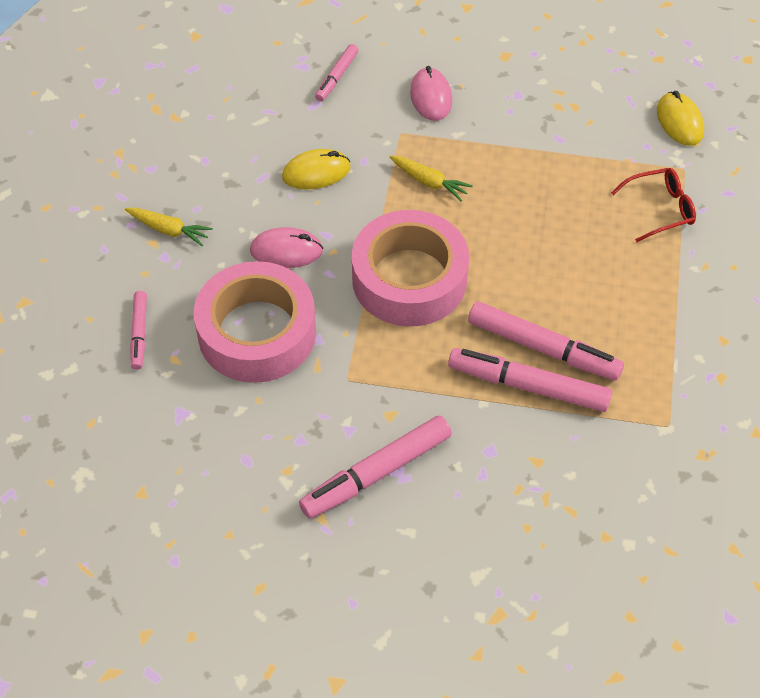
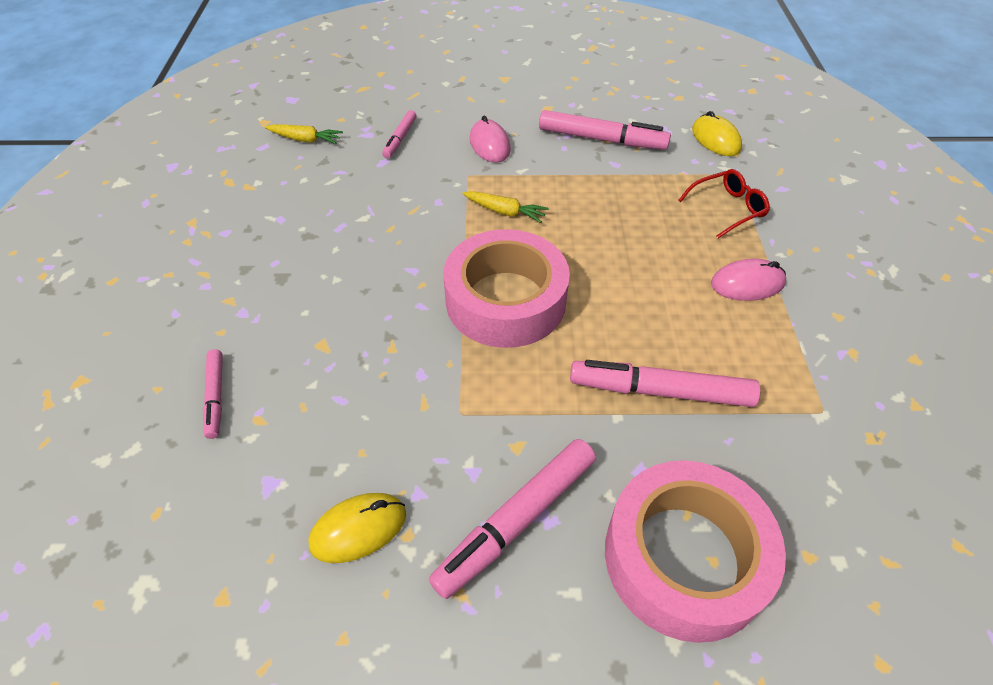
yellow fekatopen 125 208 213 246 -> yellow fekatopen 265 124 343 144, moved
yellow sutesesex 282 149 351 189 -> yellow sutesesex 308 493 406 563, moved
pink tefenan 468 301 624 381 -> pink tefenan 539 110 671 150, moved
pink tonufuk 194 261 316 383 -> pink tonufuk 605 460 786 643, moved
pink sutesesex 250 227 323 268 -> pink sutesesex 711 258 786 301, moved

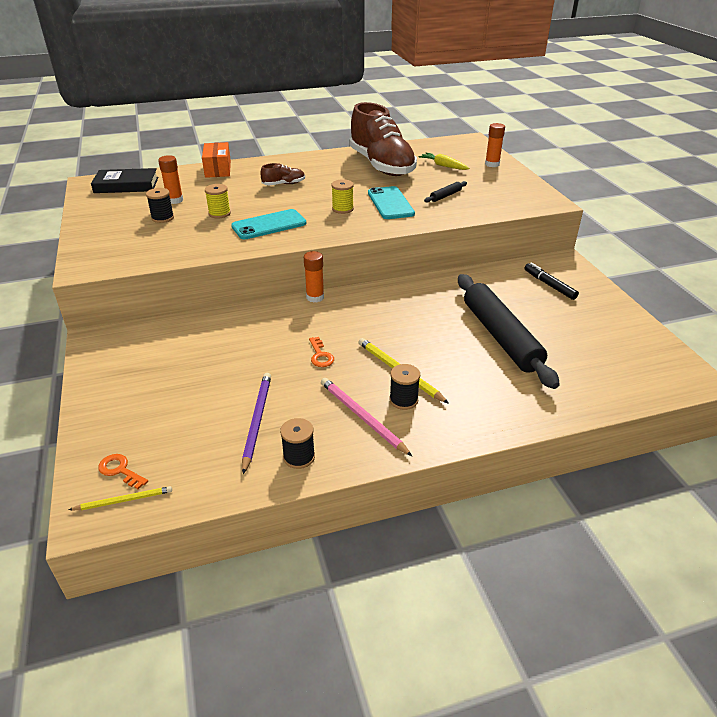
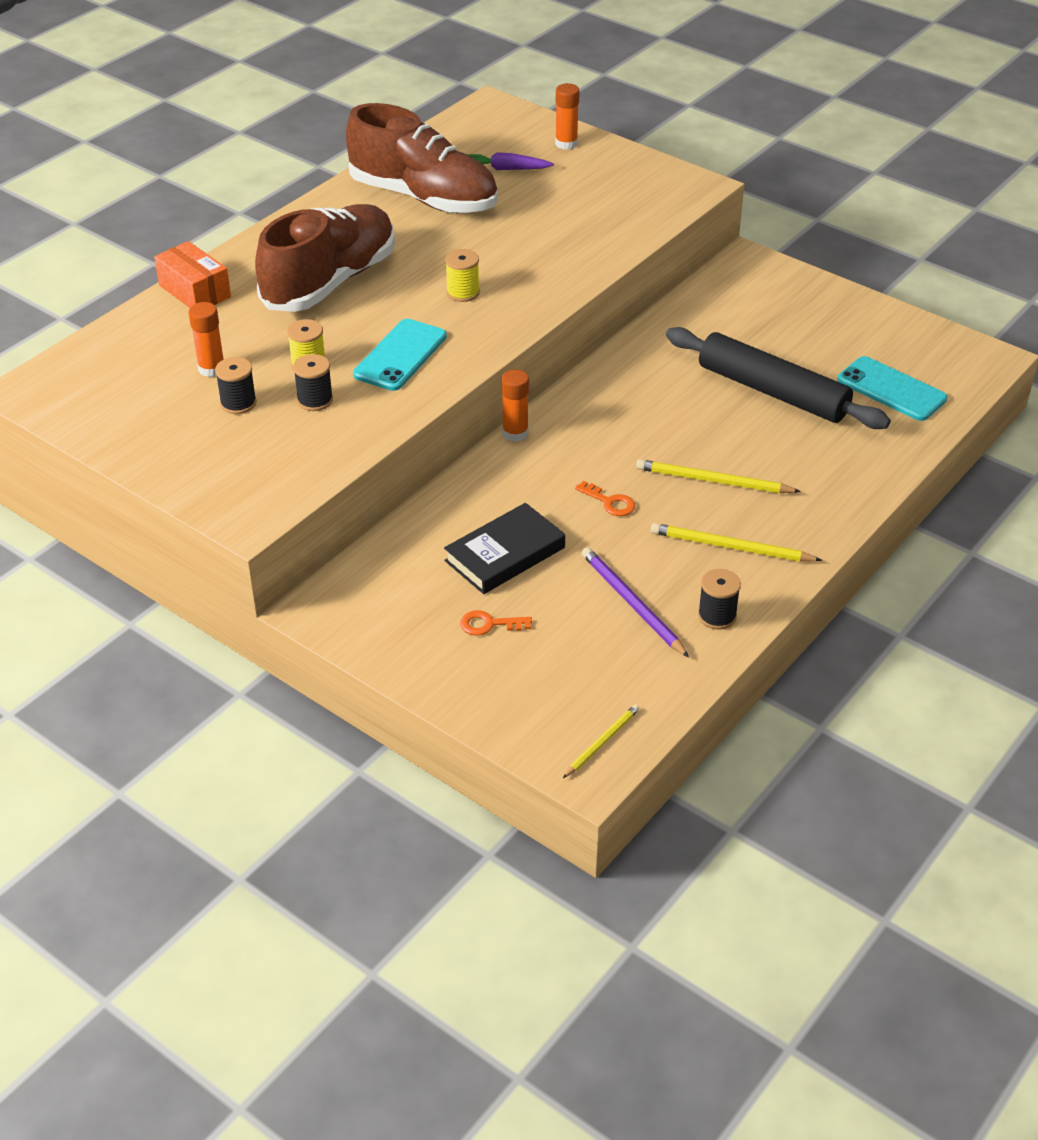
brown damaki 260 163 305 185 -> brown damaki 255 204 395 312, x2.48
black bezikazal 389 364 420 410 -> black bezikazal 293 354 333 411, moved
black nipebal 91 168 159 193 -> black nipebal 444 503 565 594, moved
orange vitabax 98 454 148 489 -> orange vitabax 460 610 532 636, moved
yellow fekatopen 418 153 469 170 -> purple fekatopen 467 152 554 170
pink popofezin 321 378 412 456 -> yellow popofezin 651 523 822 562
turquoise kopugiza 368 186 415 219 -> turquoise kopugiza 838 356 947 421, moved
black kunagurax 424 181 467 203 -> none
black tefenan 524 262 579 300 -> none

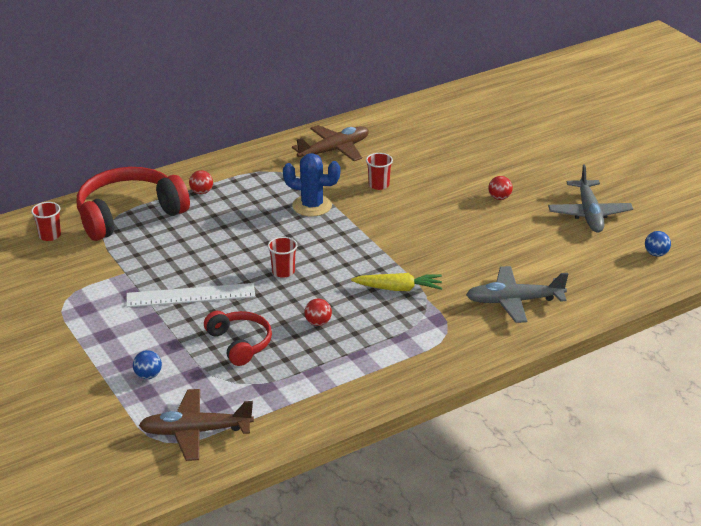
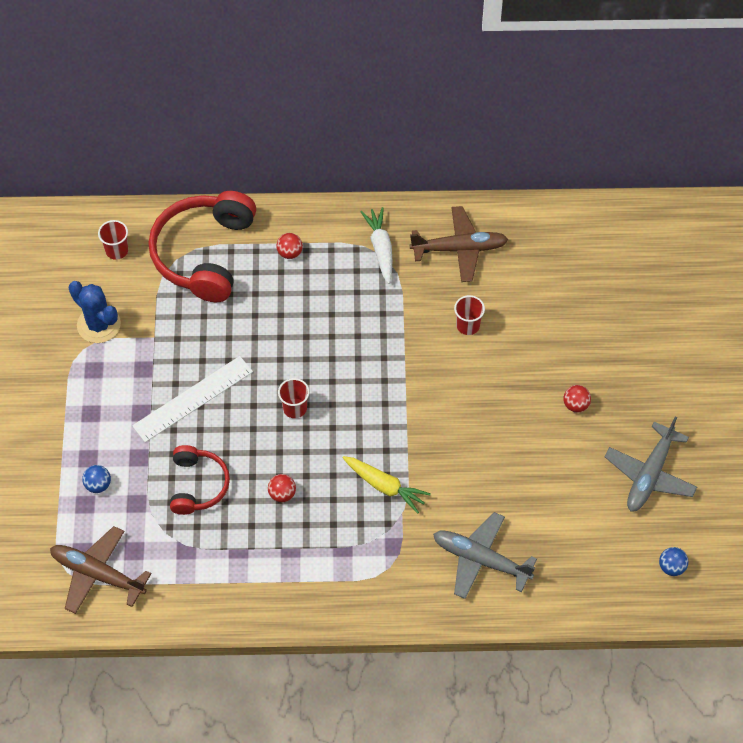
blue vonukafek 283 153 340 217 -> blue vonukafek 69 281 121 343, moved
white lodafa 126 283 255 307 -> white lodafa 132 356 253 442, 60 degrees counterclockwise
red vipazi 77 167 190 241 -> red vipazi 148 191 256 302, 75 degrees counterclockwise
none -> white fekatopen 361 207 393 284

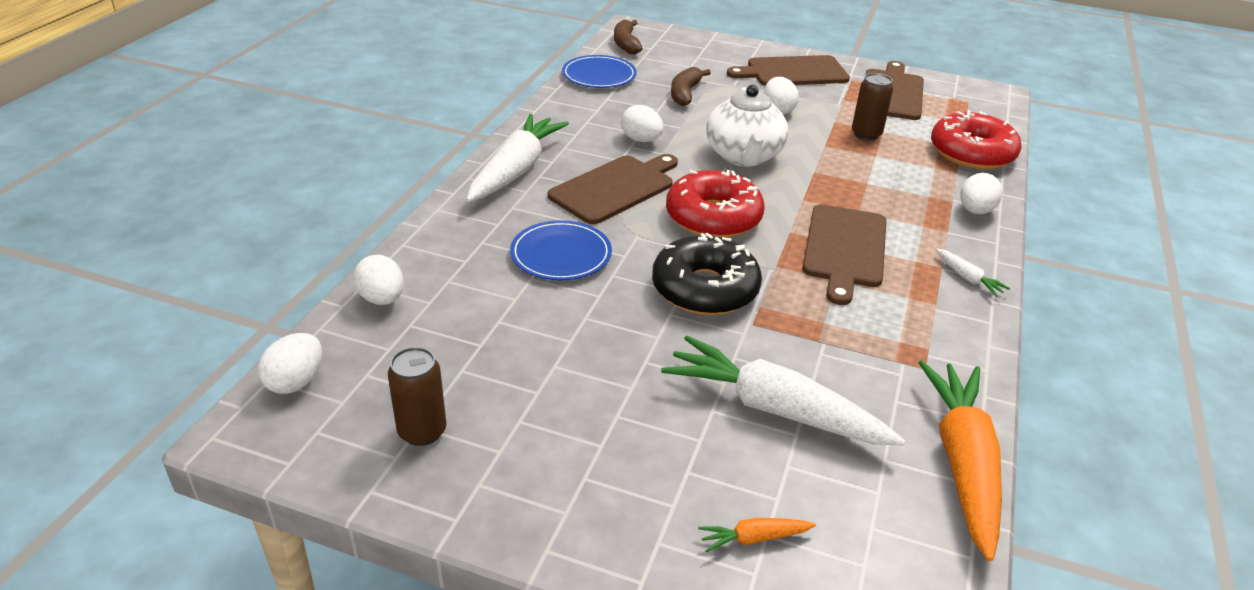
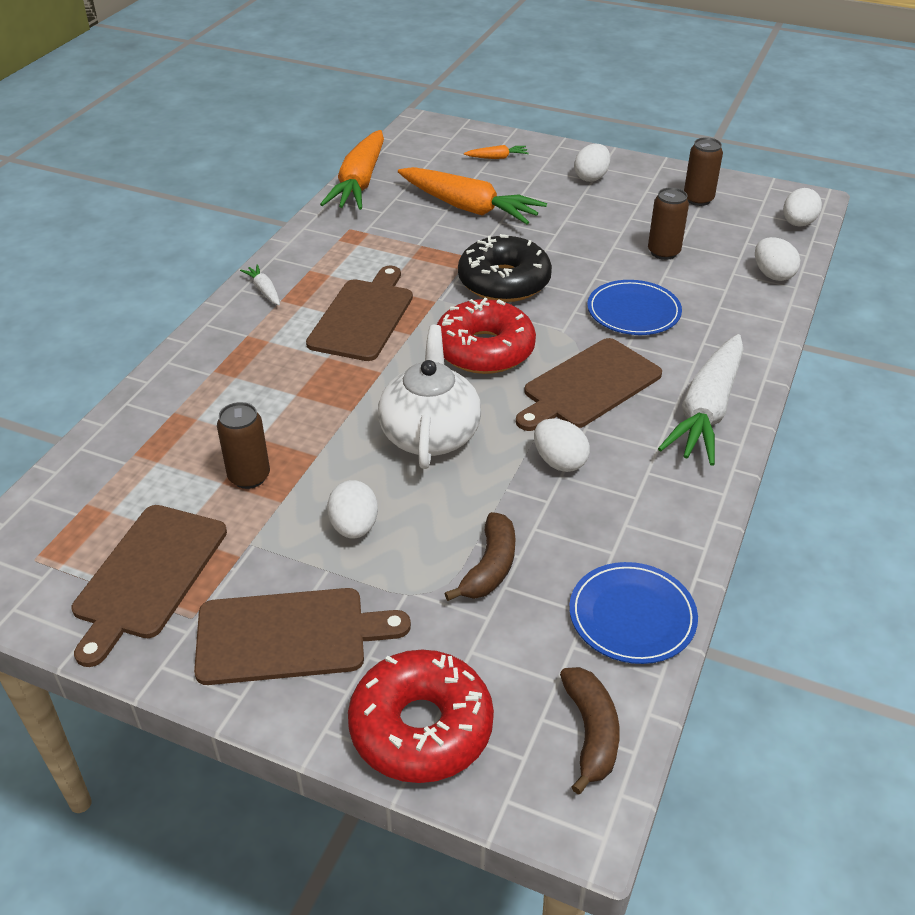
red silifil 931 110 1022 170 -> red silifil 348 650 494 783, moved
white fekatopen 661 336 905 445 -> orange fekatopen 398 167 547 224
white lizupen 960 173 1003 214 -> white lizupen 574 144 610 182, moved
none -> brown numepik 648 187 689 260

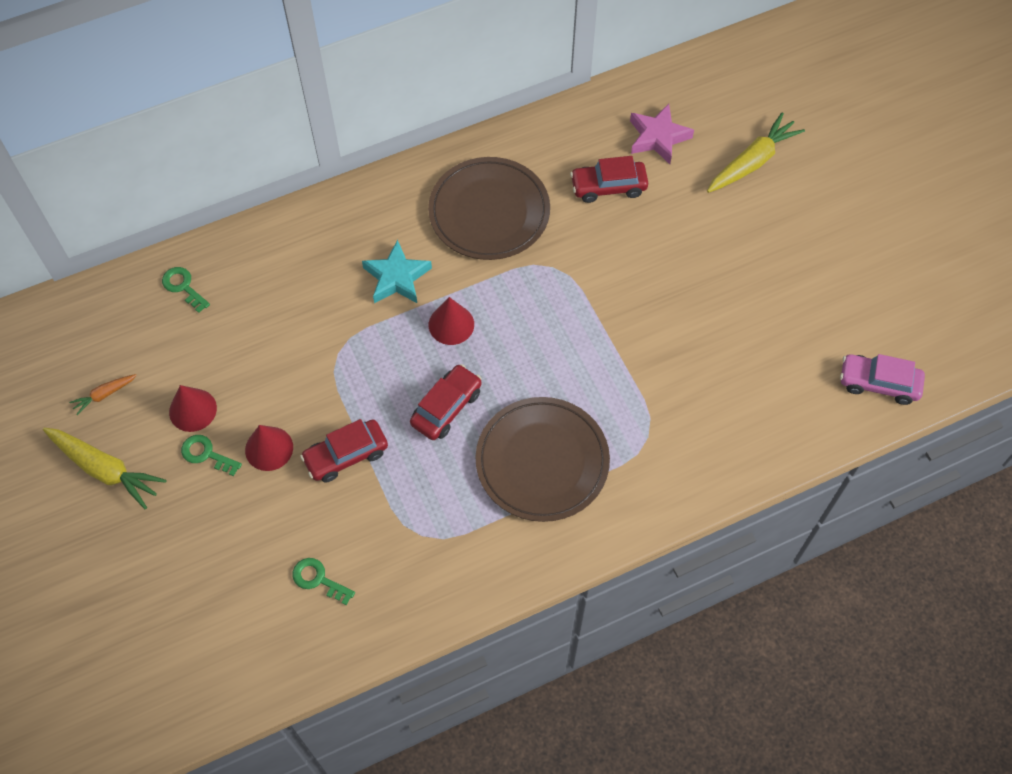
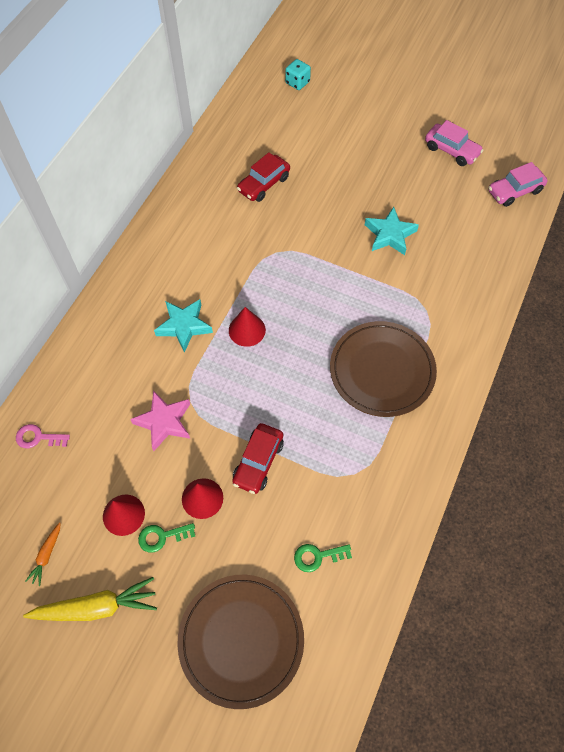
green vitabax 162 267 210 313 -> pink vitabax 16 424 70 448
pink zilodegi 630 104 694 164 -> pink zilodegi 130 390 190 451, moved
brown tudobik 428 157 550 260 -> brown tudobik 177 575 304 709, moved
none -> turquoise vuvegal 285 59 311 90
none -> turquoise zilodegi 365 207 419 255
none -> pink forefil 425 120 483 166
red forefil 410 364 482 440 -> none
yellow fekatopen 707 112 805 193 -> none

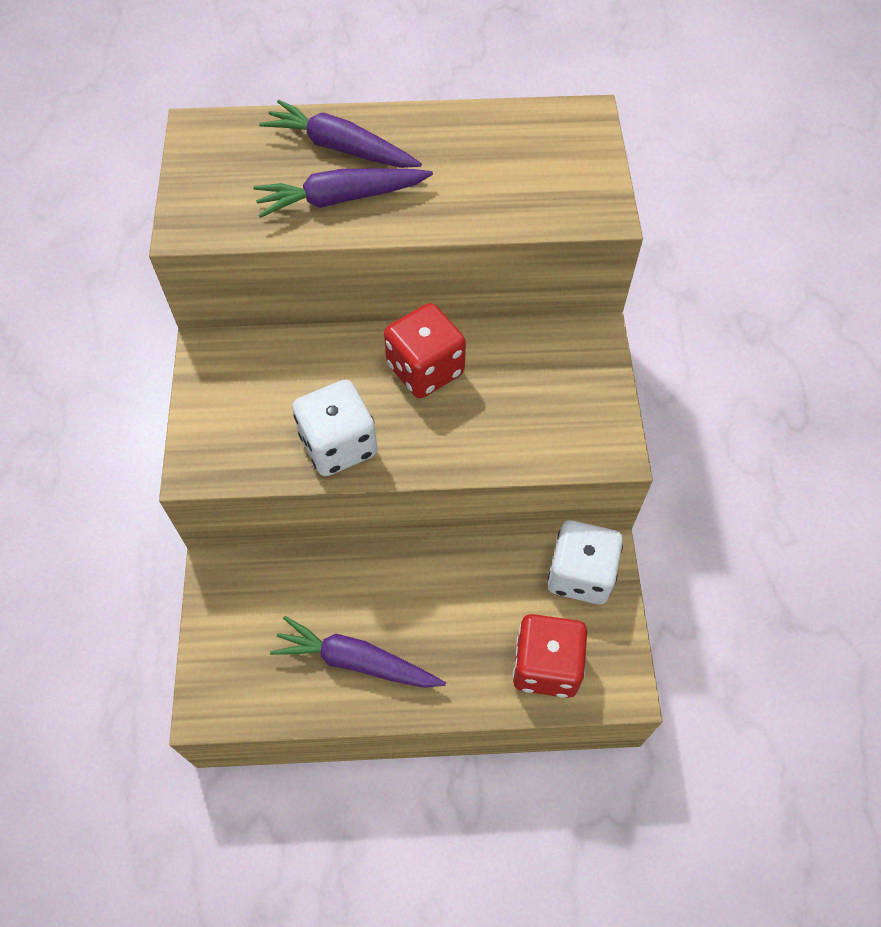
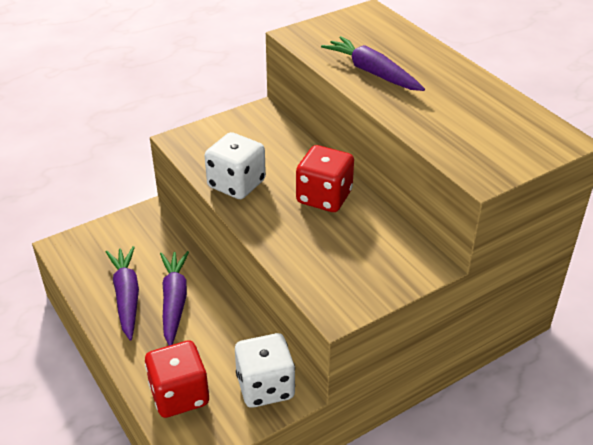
purple fekatopen 259 100 422 168 -> purple fekatopen 160 251 189 346, moved

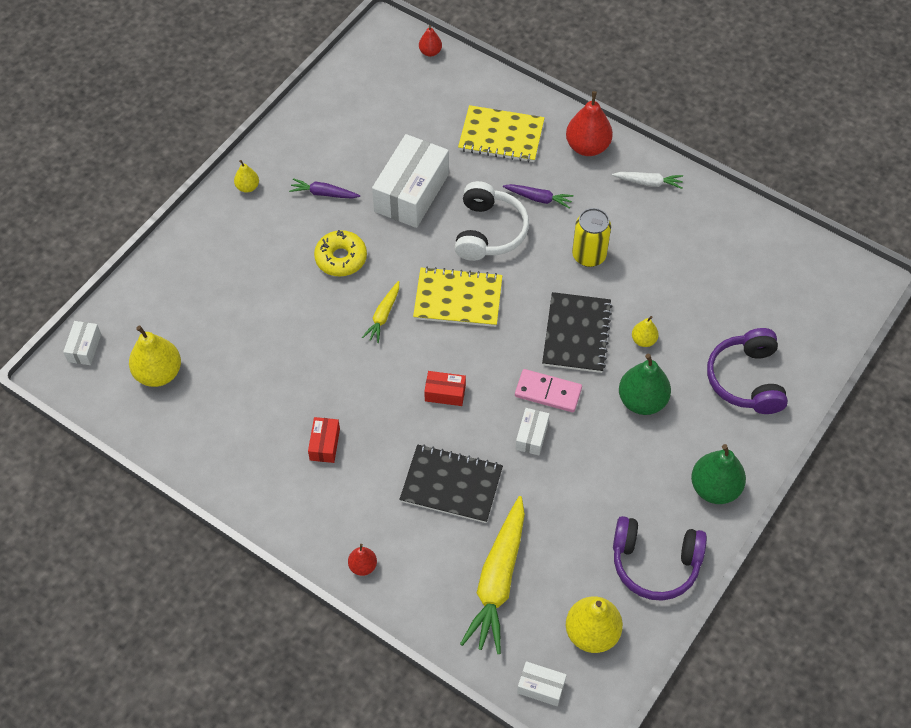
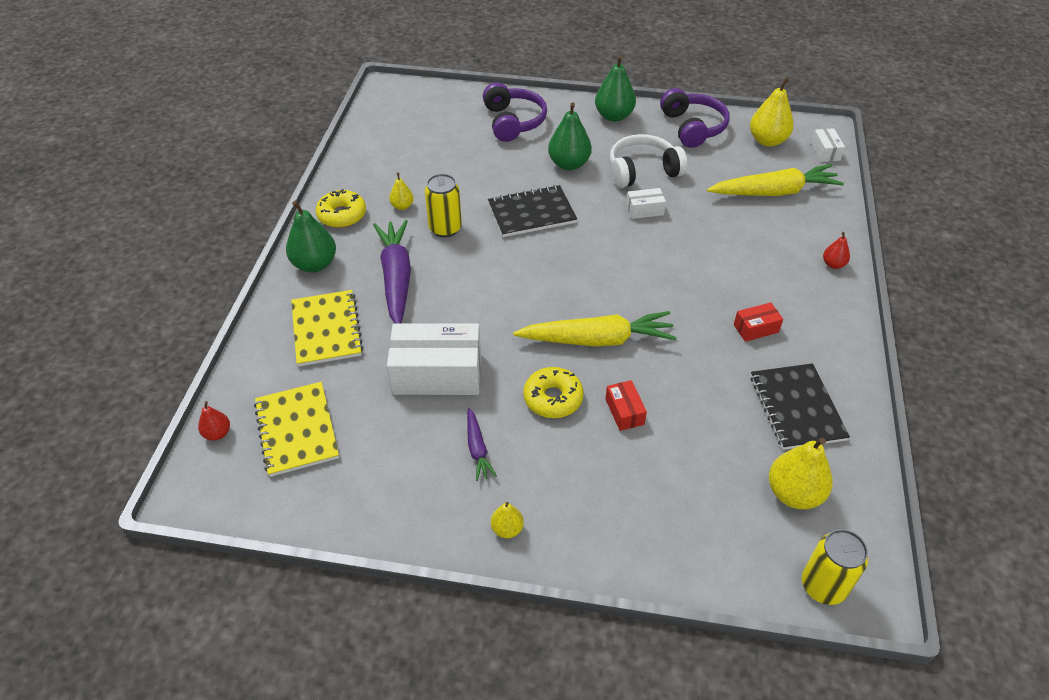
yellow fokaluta 413 267 502 327 -> yellow fokaluta 254 382 339 477, moved
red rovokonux 566 91 613 156 -> green rovokonux 286 201 336 273
white fekatopen 612 172 683 189 -> yellow silifil 316 189 366 228
purple fekatopen 503 184 574 209 -> purple fekatopen 373 220 411 323, x2.02
yellow rovokonux 632 316 659 347 -> yellow rovokonux 389 173 414 210, moved
purple vipazi 707 328 788 414 -> purple vipazi 483 83 547 142, 75 degrees counterclockwise
yellow fekatopen 362 281 399 343 -> yellow fekatopen 513 311 677 347, x2.02
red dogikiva 424 371 466 406 -> red dogikiva 605 380 647 431, moved
white vipazi 455 181 529 261 -> white vipazi 610 134 687 188, moved
black fokaluta 399 444 503 523 -> black fokaluta 751 363 850 450, moved
white dogikiva 63 321 101 365 -> yellow numepik 802 529 868 605
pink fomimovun 515 369 582 412 -> none

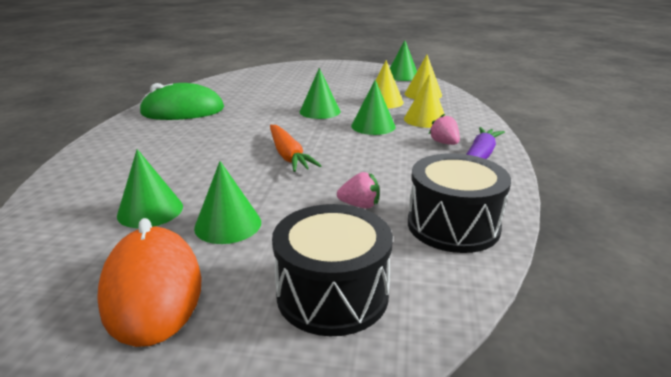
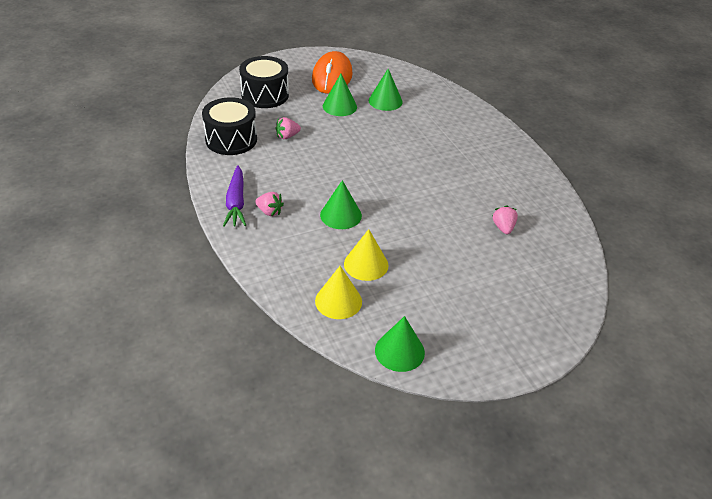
orange sutesesex 97 218 202 347 -> orange sutesesex 312 51 353 94, 60 degrees clockwise
none -> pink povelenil 493 205 518 234
green sutesesex 139 83 224 120 -> none
orange fekatopen 270 125 322 172 -> none
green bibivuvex 300 68 341 119 -> none
yellow bibivuvex 404 74 444 128 -> none

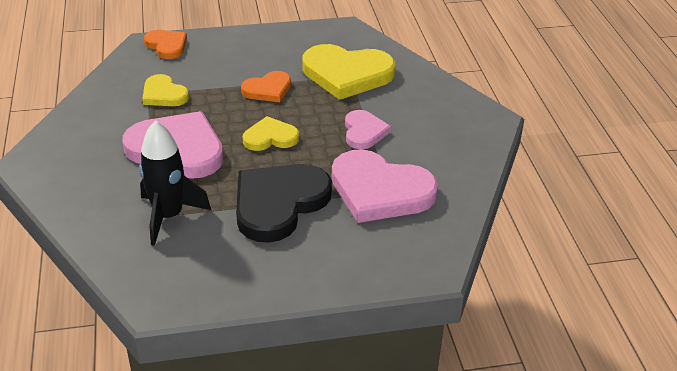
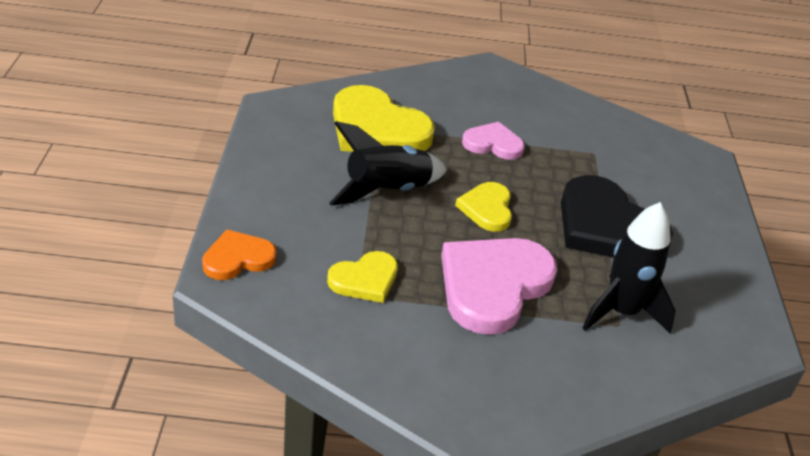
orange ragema 241 71 291 102 -> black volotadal 329 121 447 205
yellow ragema 303 44 396 100 -> yellow ragema 333 85 435 152, 105 degrees clockwise
pink ragema 332 149 438 223 -> none

